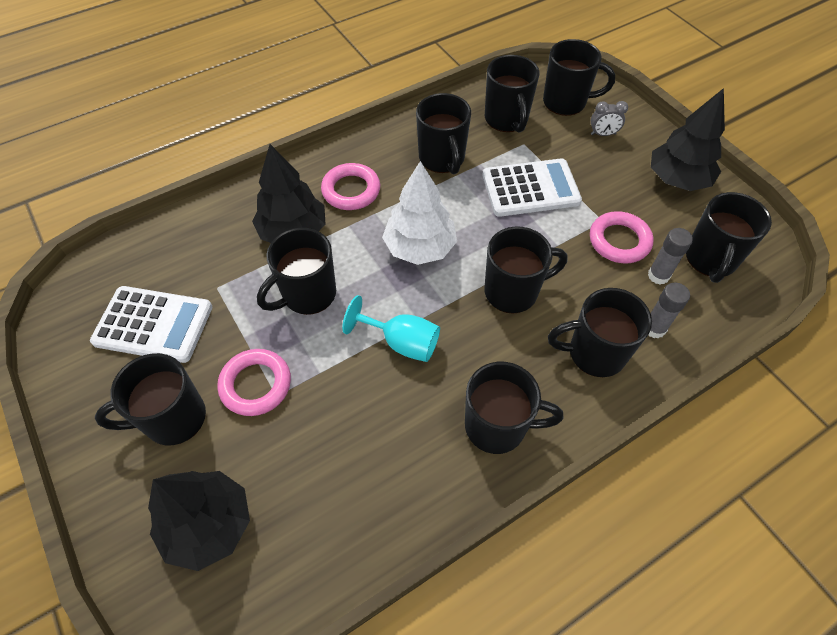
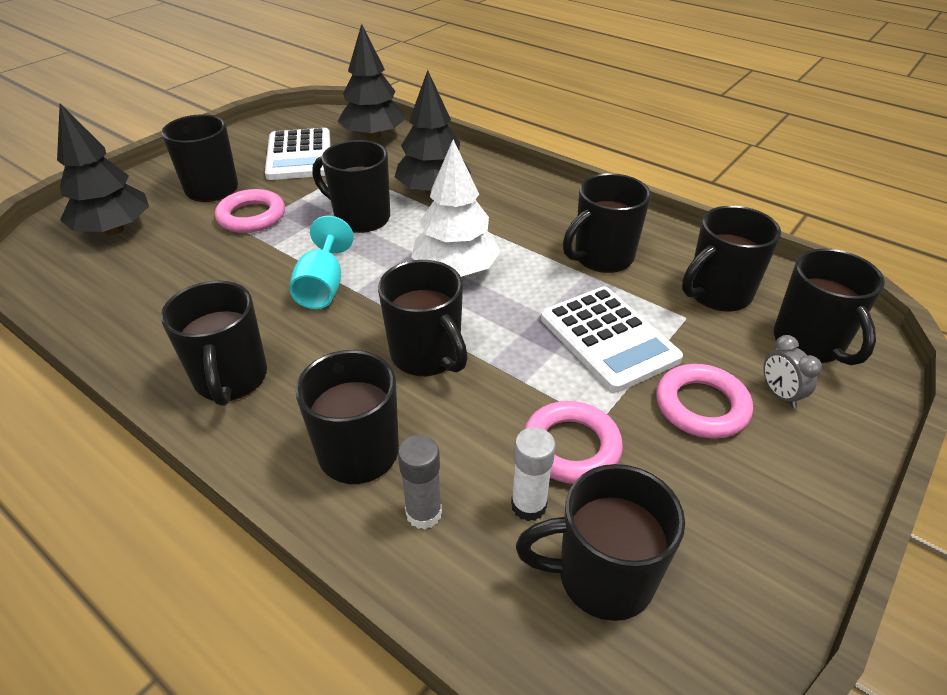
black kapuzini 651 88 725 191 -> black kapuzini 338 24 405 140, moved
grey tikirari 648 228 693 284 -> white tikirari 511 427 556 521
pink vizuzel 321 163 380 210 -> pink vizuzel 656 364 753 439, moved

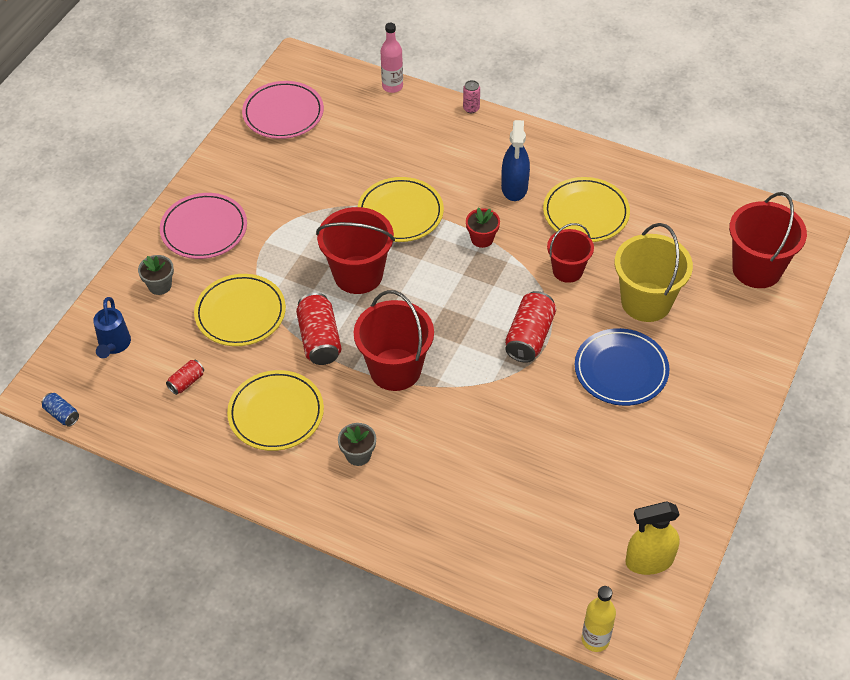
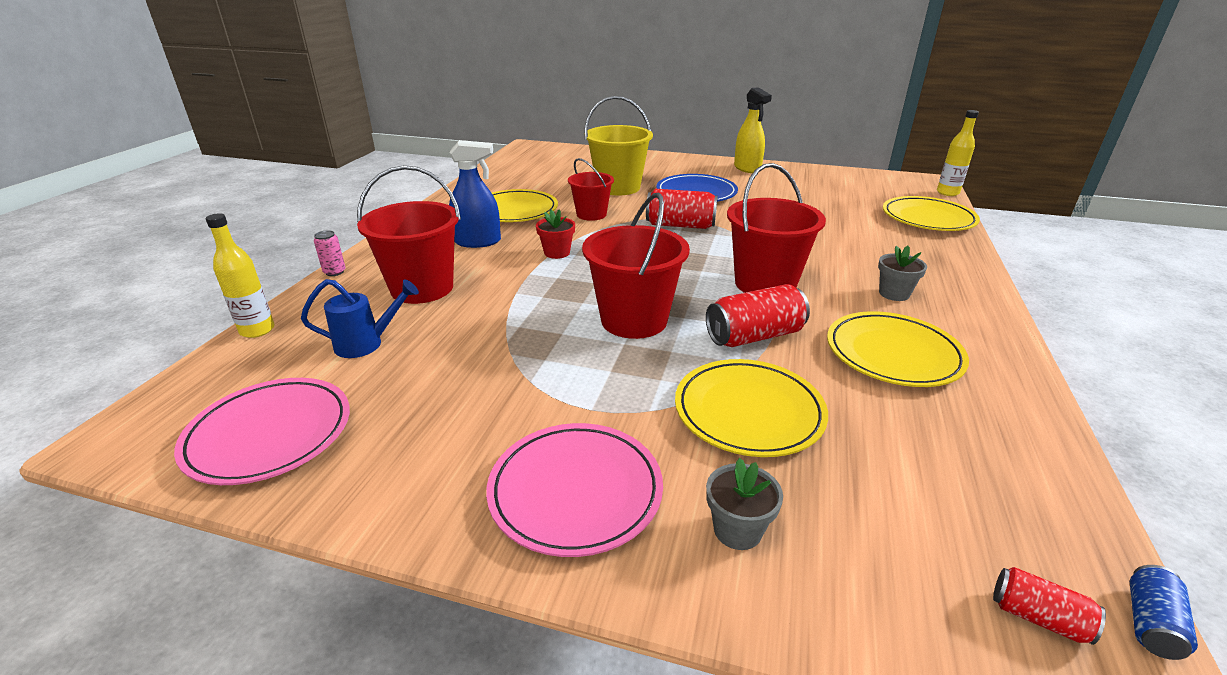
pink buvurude 381 23 403 93 -> yellow buvurude 206 213 275 338
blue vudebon 93 297 131 358 -> blue vudebon 301 279 419 358, moved
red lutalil 729 192 807 288 -> red lutalil 357 165 461 304, moved
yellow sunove 625 501 680 575 -> yellow sunove 734 87 772 173, moved
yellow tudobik 358 177 444 242 -> yellow tudobik 883 196 980 231, moved
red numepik 166 360 204 395 -> red numepik 993 567 1106 645, moved

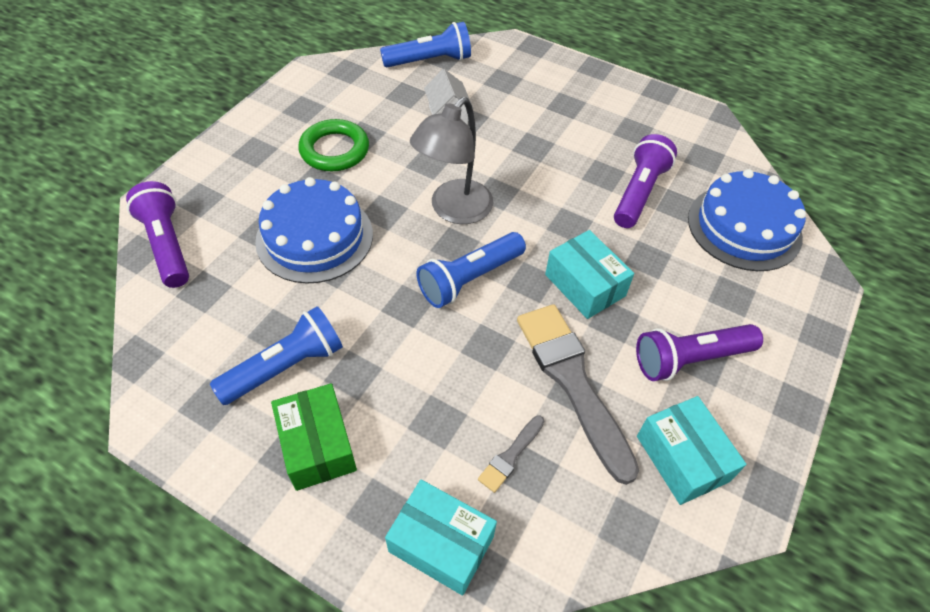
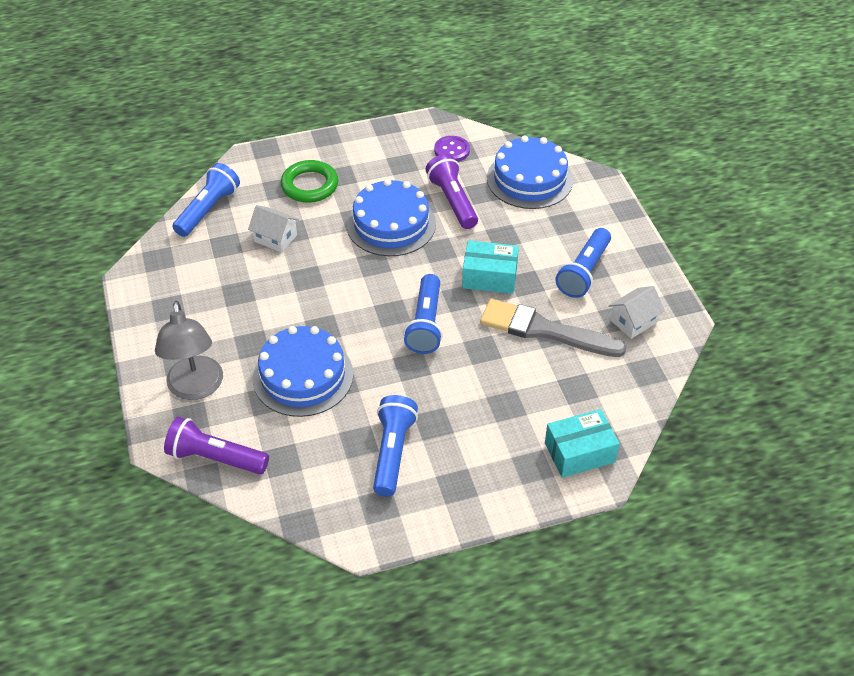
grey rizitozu 410 97 493 224 -> grey rizitozu 155 301 223 400, moved
green vizuzel 298 119 369 171 -> green vizuzel 281 160 338 203, moved
none -> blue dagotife 347 179 436 256
none -> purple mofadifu 434 136 470 162
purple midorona 636 324 763 381 -> blue midorona 555 228 611 298
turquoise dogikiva 637 396 746 505 -> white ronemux 609 286 665 339
green dogikiva 271 383 357 491 -> none
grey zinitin 478 415 544 493 -> none

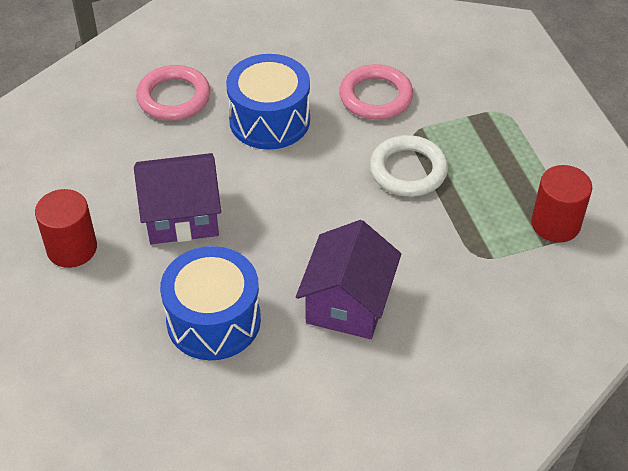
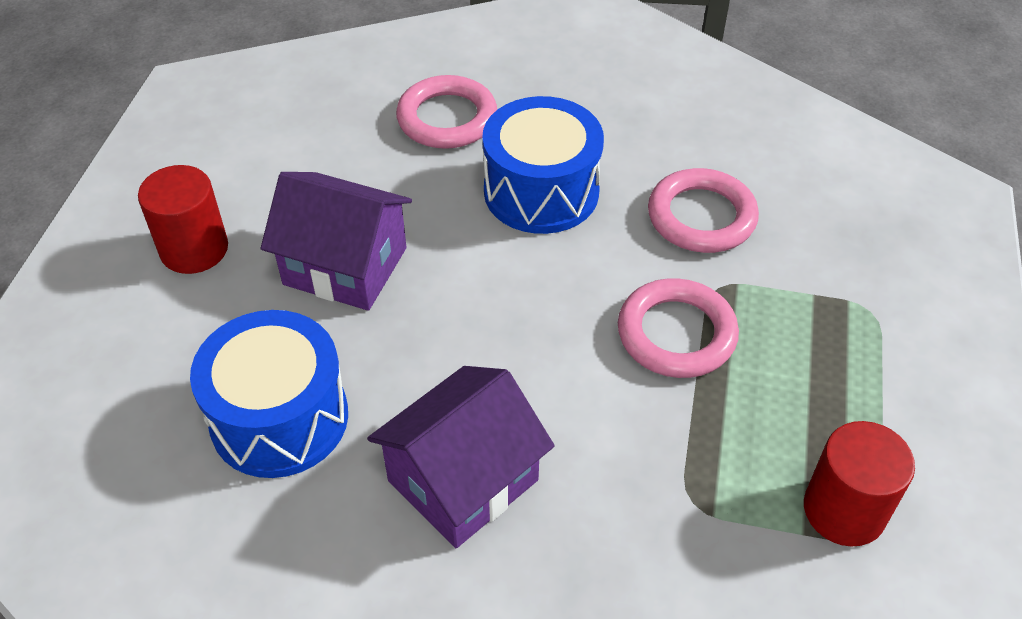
white vizuzel 370 135 448 197 -> pink vizuzel 618 278 739 378

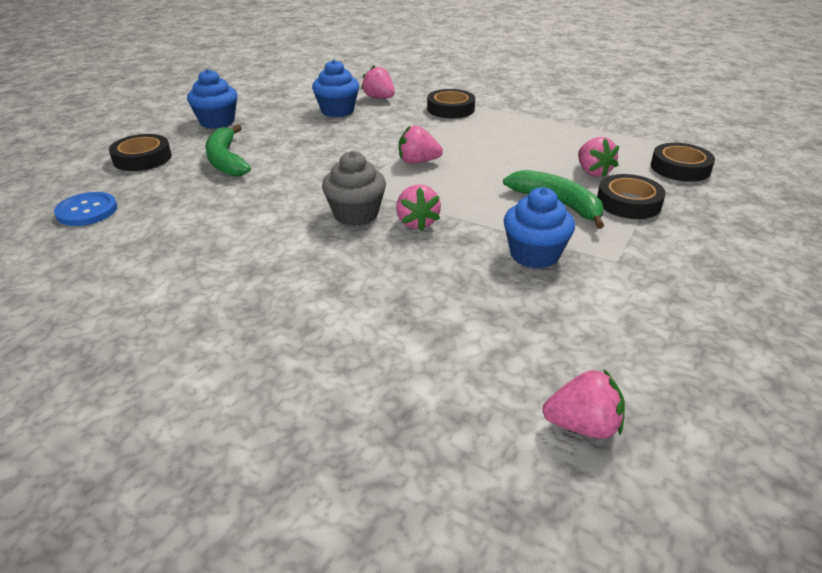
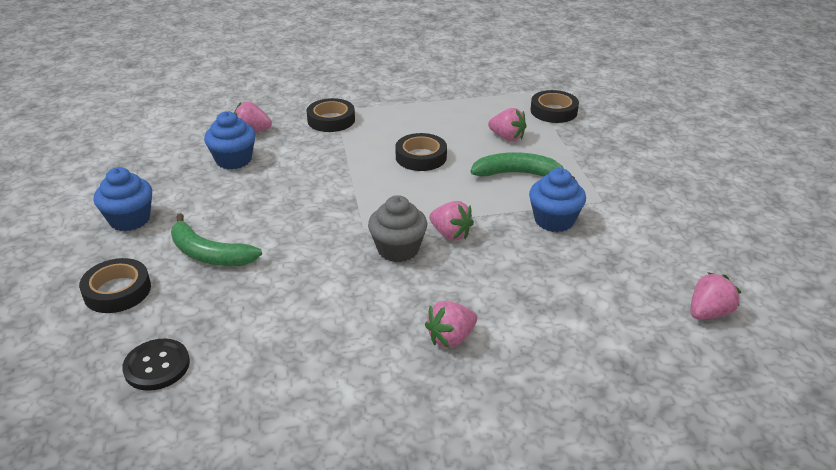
blue mofadifu 54 192 117 226 -> black mofadifu 122 339 190 391
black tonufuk 597 174 666 219 -> black tonufuk 395 133 447 171, moved
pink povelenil 399 125 443 164 -> pink povelenil 425 301 477 348, moved

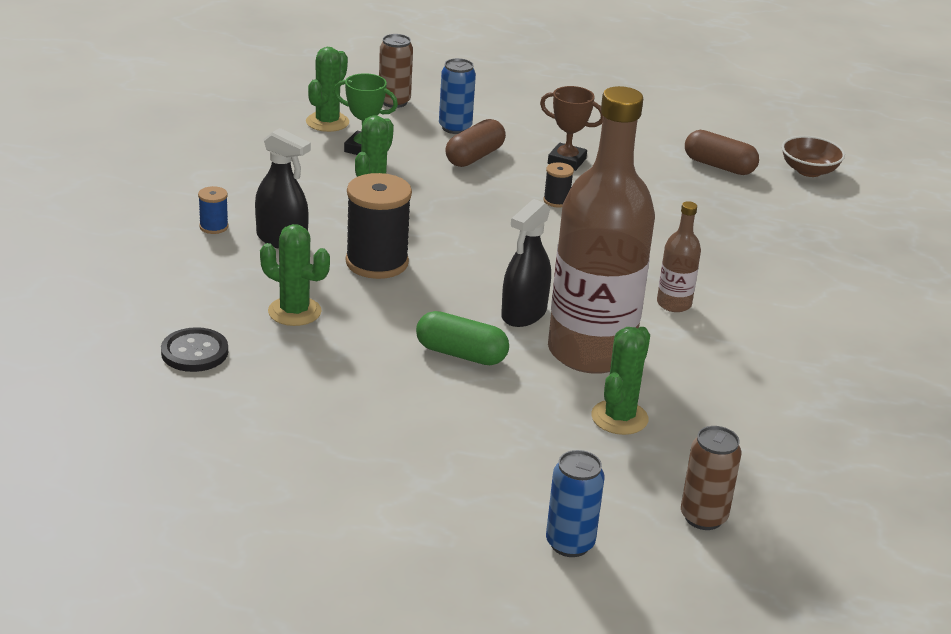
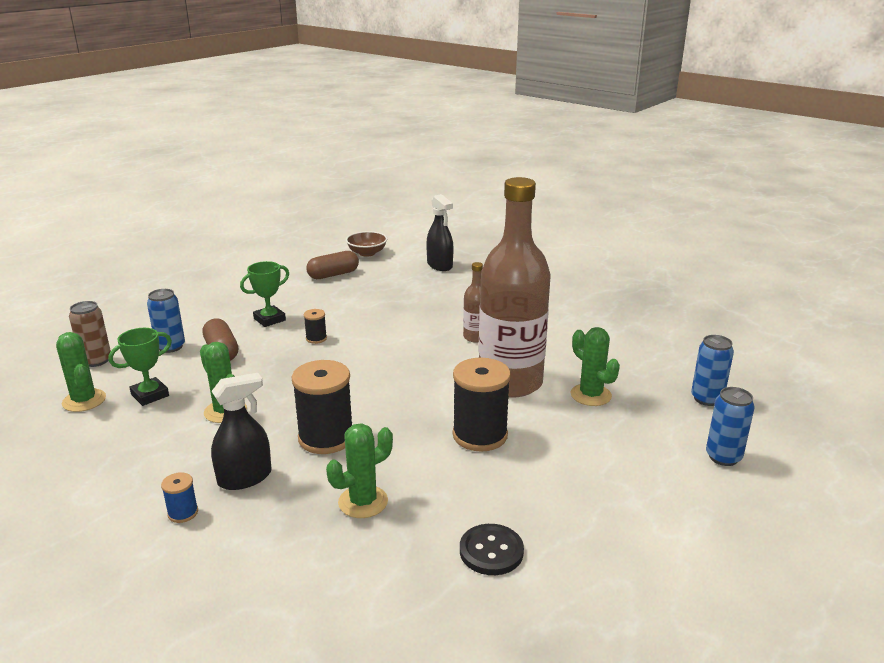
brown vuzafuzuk 540 86 603 171 -> green vuzafuzuk 240 261 289 327
black sunove 501 199 551 327 -> black sunove 426 194 453 271, moved
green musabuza 416 311 509 365 -> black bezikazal 452 358 511 452
black mofadifu 161 327 228 372 -> black mofadifu 460 524 524 575, moved
brown numepik 681 426 741 530 -> blue numepik 691 335 734 406

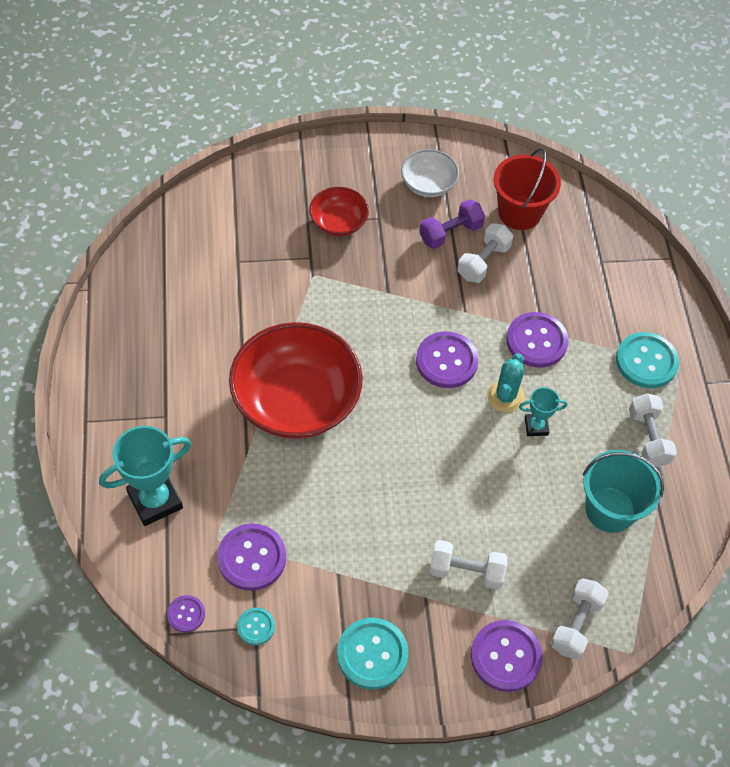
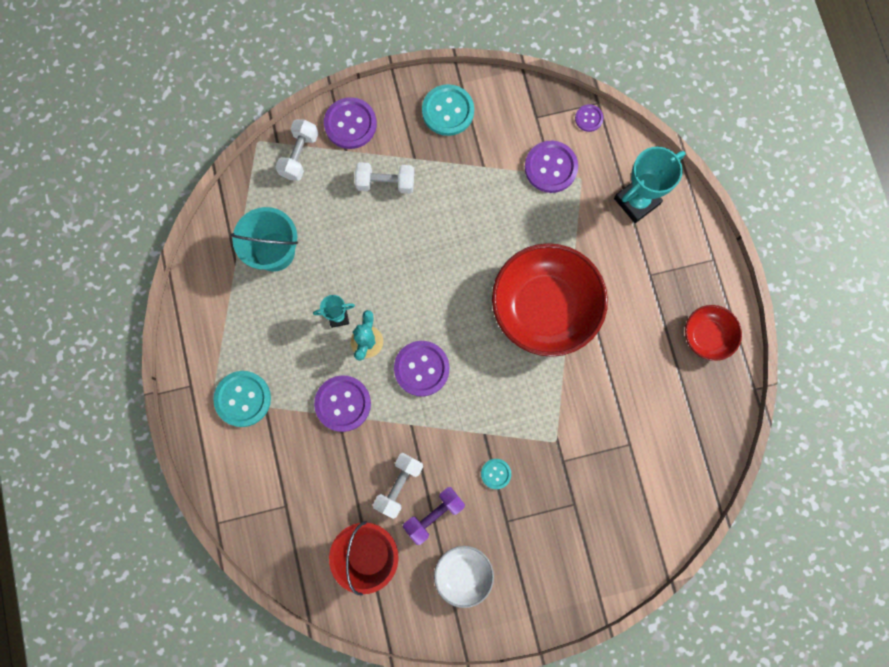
turquoise mofadifu 237 608 275 645 -> turquoise mofadifu 481 459 511 489, moved
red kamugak 309 187 369 236 -> red kamugak 685 305 742 361, moved
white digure 629 393 677 467 -> none

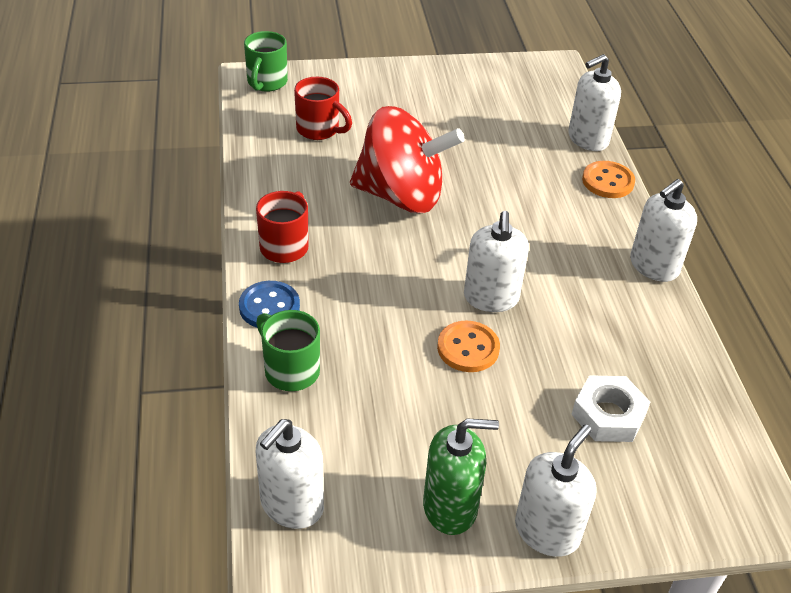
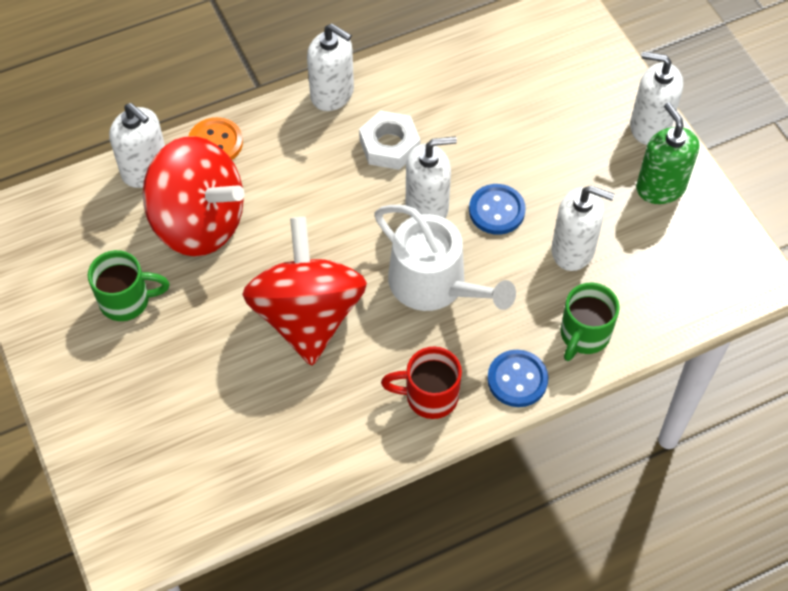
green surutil 244 31 288 92 -> green surutil 88 250 170 321, moved
none -> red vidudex 143 136 244 257
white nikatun 571 375 650 442 -> white nikatun 359 110 420 170, moved
none -> white vudebon 374 205 516 311
orange mofadifu 437 321 500 372 -> blue mofadifu 469 184 526 235
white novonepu 256 419 324 529 -> white novonepu 551 186 615 271, moved
red surutil 294 77 352 140 -> none

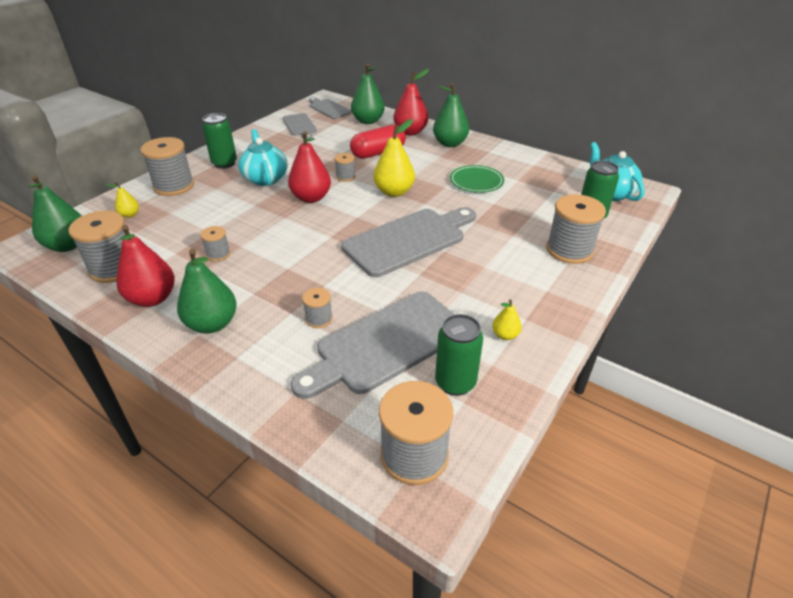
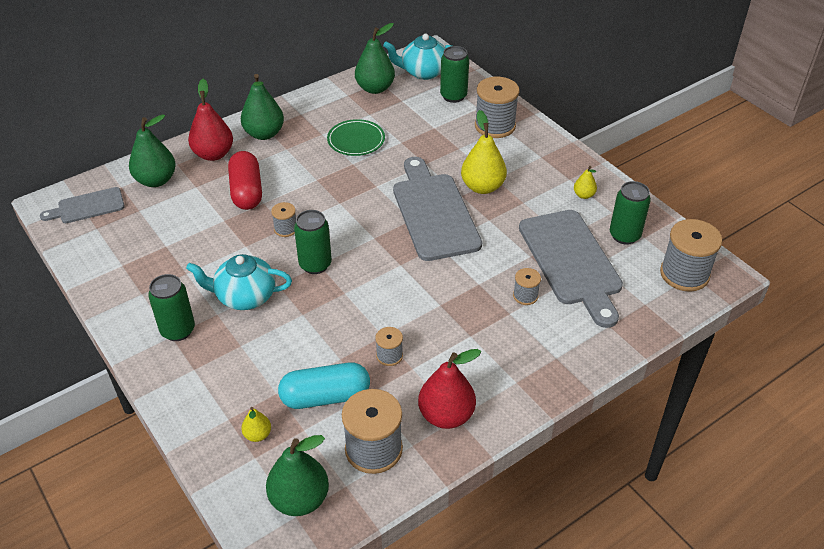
none -> turquoise musabuza 278 362 370 409
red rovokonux 288 131 331 203 -> green numepik 294 210 332 274
green rovokonux 177 249 237 333 -> green rovokonux 355 23 395 94, moved
yellow rovokonux 373 119 415 197 -> yellow rovokonux 461 110 507 194, moved
grey bezikazal 140 137 194 196 -> none
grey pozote 282 113 317 139 -> none

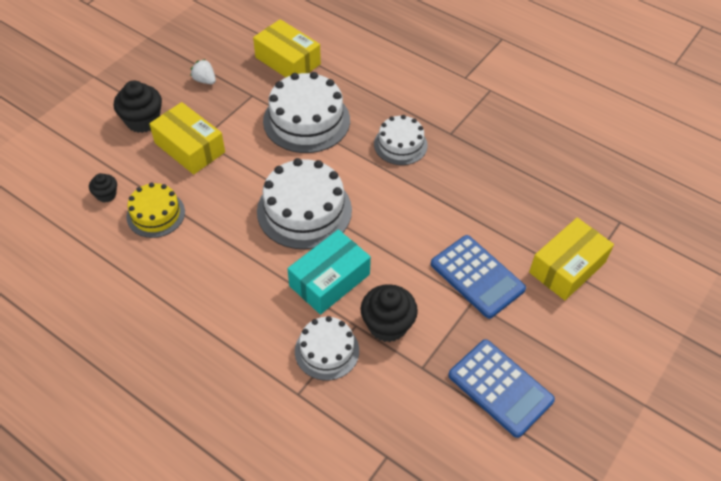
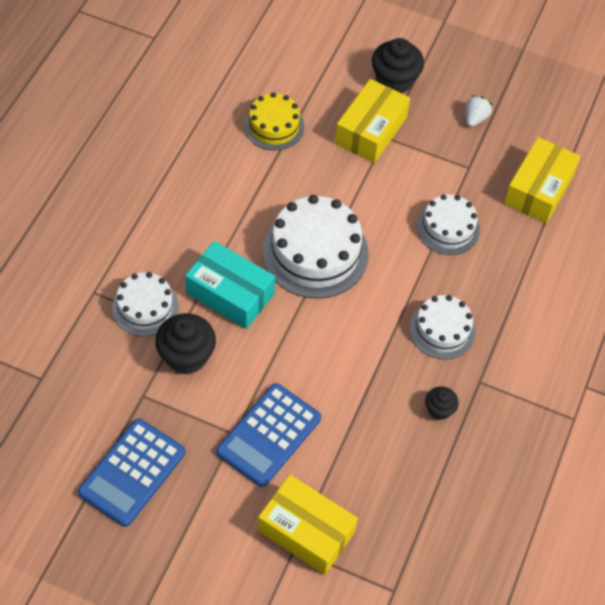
white dagotife 263 72 350 153 -> white dagotife 417 194 480 255, x0.60
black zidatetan 89 173 117 202 -> black zidatetan 425 386 459 420, moved

